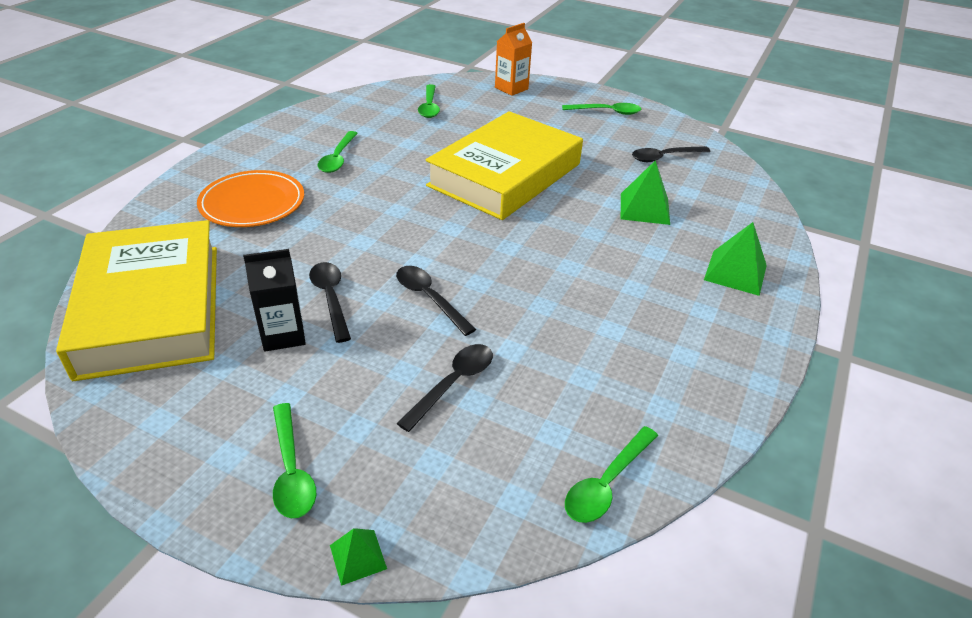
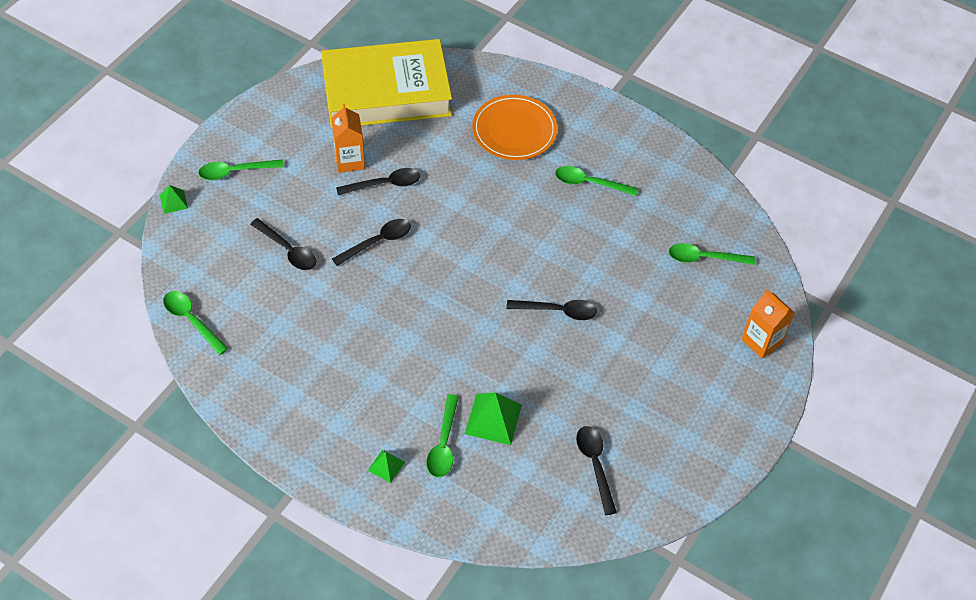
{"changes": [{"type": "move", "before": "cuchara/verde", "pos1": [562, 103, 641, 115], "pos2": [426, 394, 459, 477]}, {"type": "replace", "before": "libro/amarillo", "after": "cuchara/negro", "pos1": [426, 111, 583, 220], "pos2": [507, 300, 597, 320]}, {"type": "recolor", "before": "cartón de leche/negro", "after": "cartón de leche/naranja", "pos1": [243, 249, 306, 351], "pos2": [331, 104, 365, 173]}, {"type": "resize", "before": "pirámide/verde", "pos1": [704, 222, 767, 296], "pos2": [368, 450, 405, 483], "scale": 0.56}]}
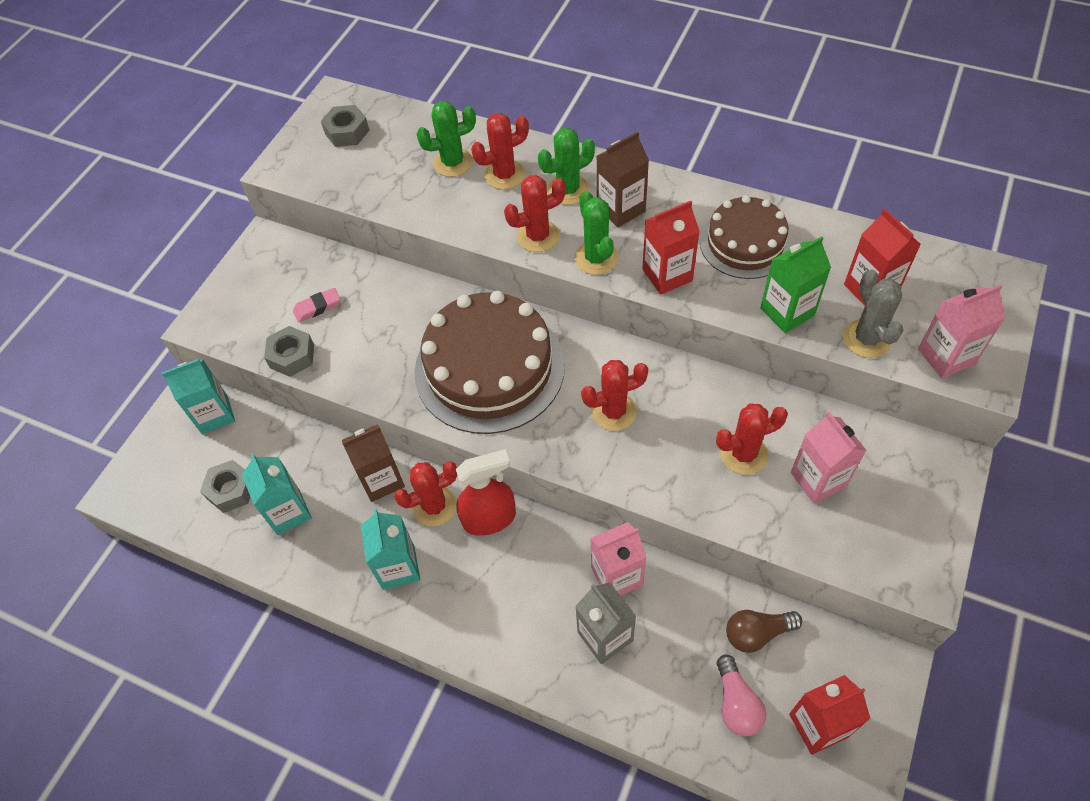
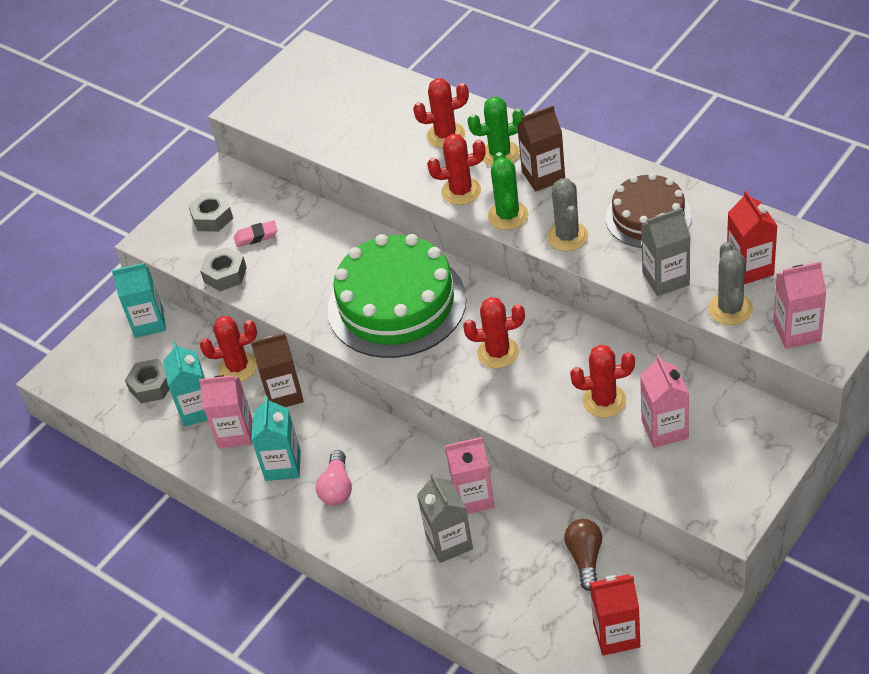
{"changes": [{"type": "delete", "before": "cactus/verde", "pos1": [416, 101, 476, 177]}, {"type": "delete", "before": "pulverizador/rojo", "pos1": [456, 449, 516, 536]}, {"type": "insert", "after": "cartón de leche/rosa", "pos2": [199, 375, 252, 448]}, {"type": "move", "before": "tuerca/gris", "pos1": [321, 105, 369, 147], "pos2": [188, 193, 233, 232]}, {"type": "move", "before": "cactus/rojo", "pos1": [394, 462, 457, 526], "pos2": [200, 316, 257, 382]}, {"type": "move", "before": "bombilla/rosa", "pos1": [717, 655, 766, 736], "pos2": [316, 450, 352, 506]}, {"type": "replace", "before": "cartón de leche/rojo", "after": "cactus/gris", "pos1": [642, 201, 700, 295], "pos2": [547, 178, 589, 251]}, {"type": "recolor", "before": "tarta/marrón", "after": "tarta/verde", "pos1": [414, 291, 565, 434], "pos2": [328, 234, 467, 358]}, {"type": "recolor", "before": "cartón de leche/verde", "after": "cartón de leche/gris", "pos1": [760, 236, 831, 333], "pos2": [641, 208, 691, 296]}, {"type": "rotate", "before": "bombilla/marrón", "pos1": [726, 610, 802, 653], "pos2": [564, 519, 602, 591], "turn": 90}]}
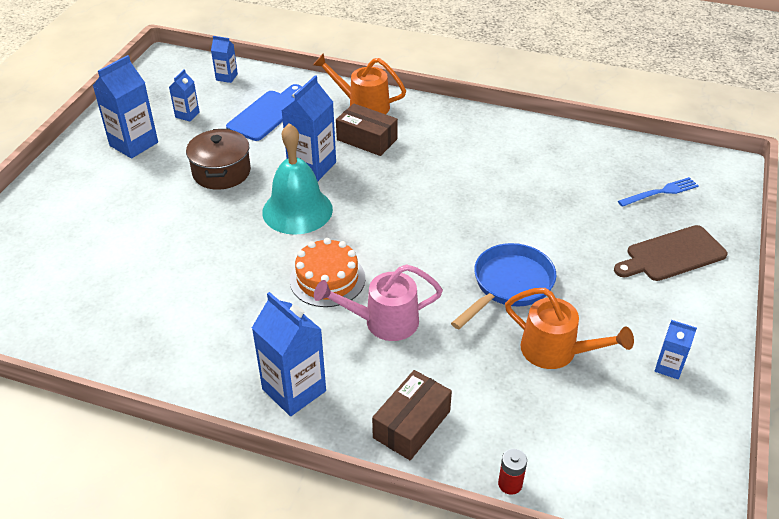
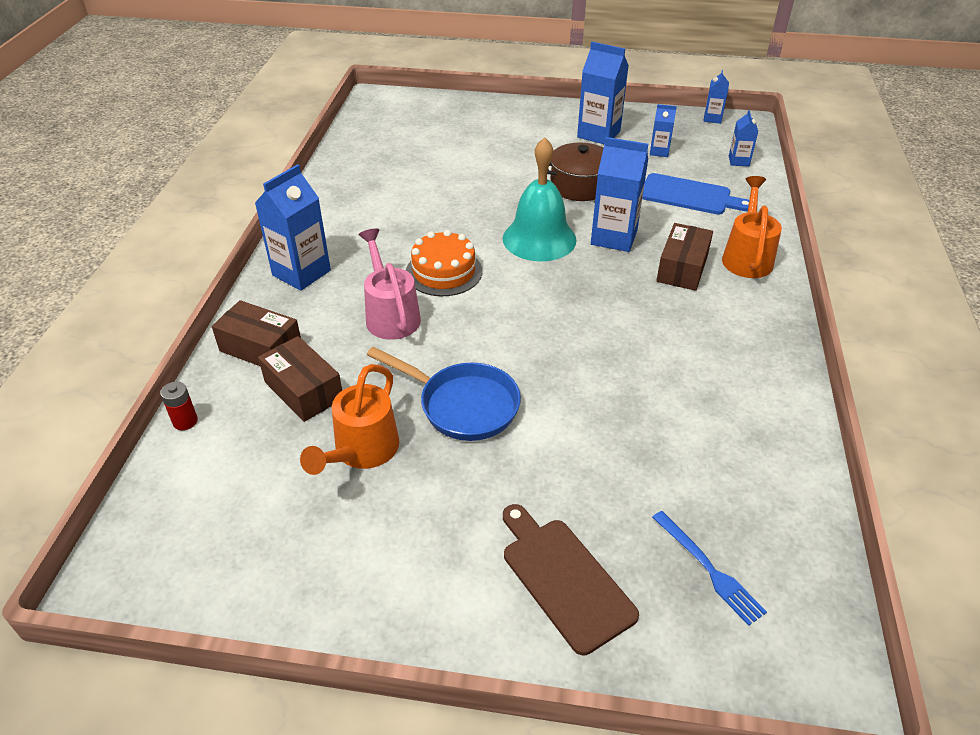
{"changes": [{"type": "insert", "after": "caja/marrón", "pos2": [258, 336, 342, 422]}, {"type": "move", "before": "cartón de leche/azul", "pos1": [655, 320, 697, 379], "pos2": [704, 70, 729, 124]}]}
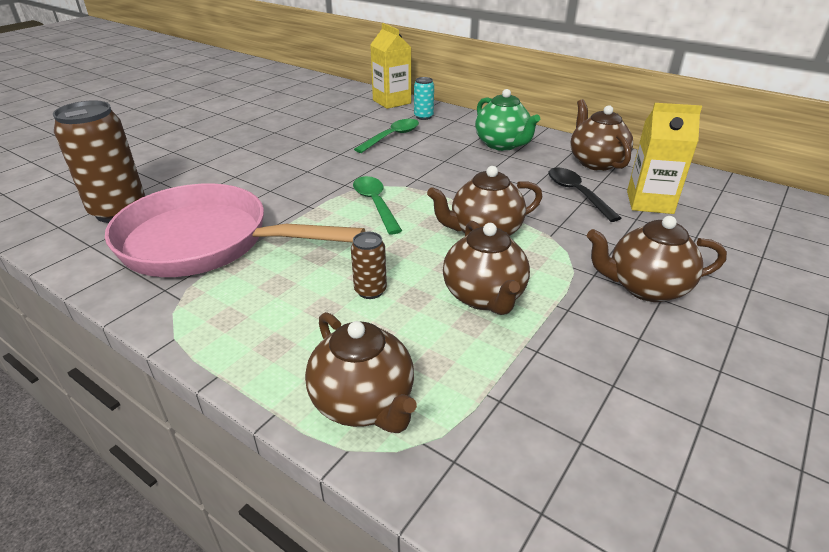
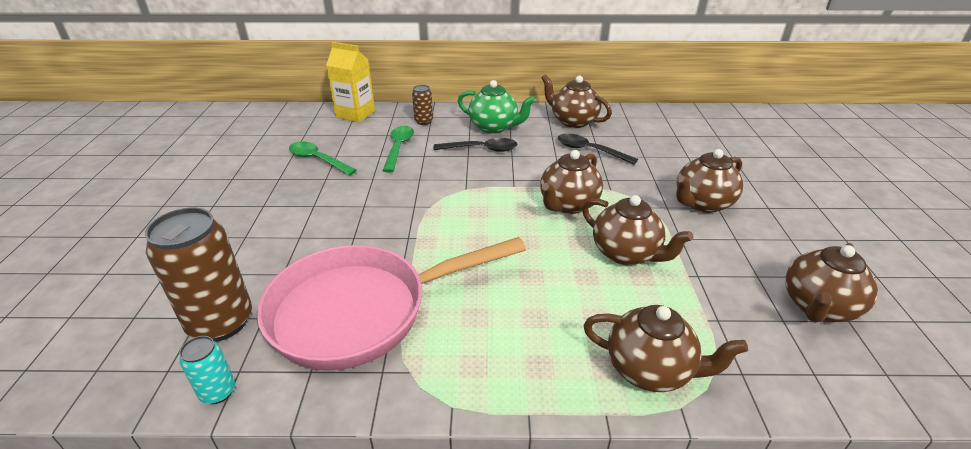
{"changes": [{"type": "delete", "before": "cartón de leche/amarillo", "pos1": [627, 103, 702, 214]}, {"type": "insert", "after": "cuchara/negro", "pos2": [434, 138, 517, 152]}, {"type": "insert", "after": "tetera/marrón", "pos2": [785, 243, 878, 322]}, {"type": "move", "before": "lata/marrón", "pos1": [351, 232, 387, 299], "pos2": [412, 85, 433, 125]}, {"type": "move", "before": "cuchara/verde", "pos1": [353, 176, 402, 234], "pos2": [289, 142, 357, 175]}, {"type": "move", "before": "lata/turquesa", "pos1": [414, 77, 434, 120], "pos2": [179, 336, 235, 404]}]}
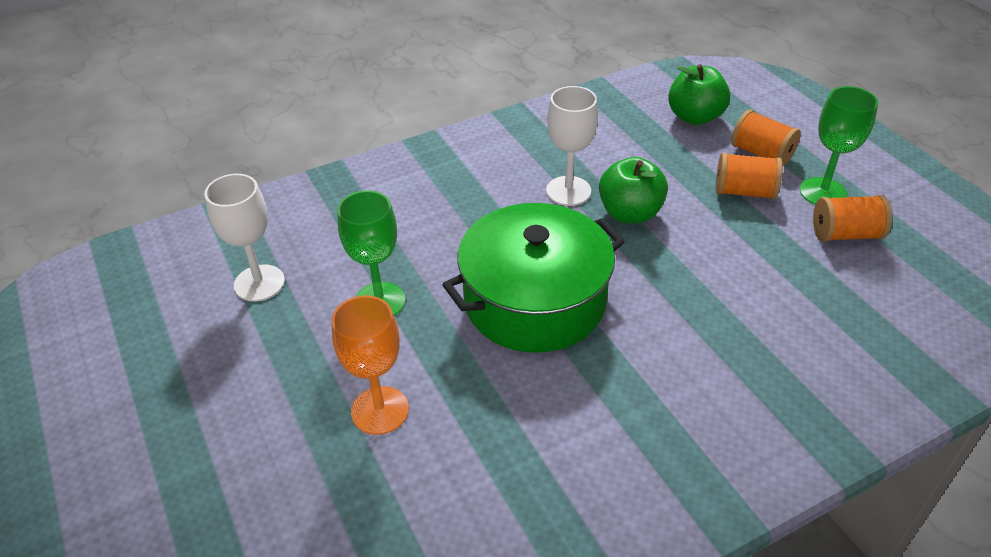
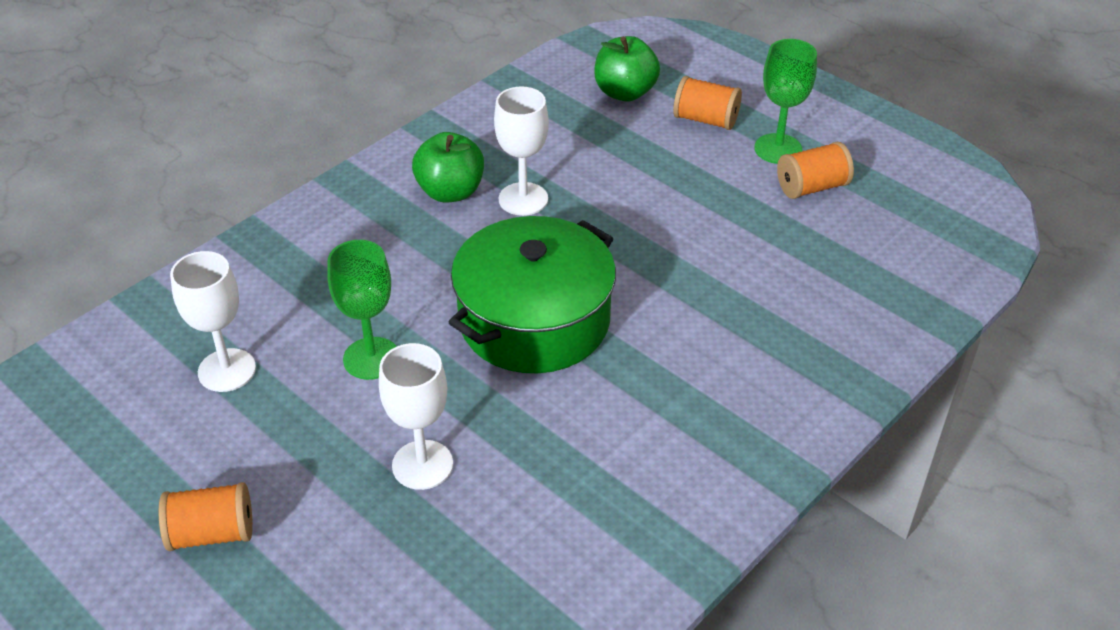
{"changes": [{"type": "move", "before": "manzana/verde", "pos1": [599, 157, 668, 224], "pos2": [412, 132, 484, 203]}, {"type": "move", "before": "carrete/naranja", "pos1": [716, 152, 783, 200], "pos2": [159, 482, 253, 551]}, {"type": "recolor", "before": "copa/naranja", "after": "copa/blanco", "pos1": [332, 295, 409, 435], "pos2": [379, 343, 453, 490]}]}
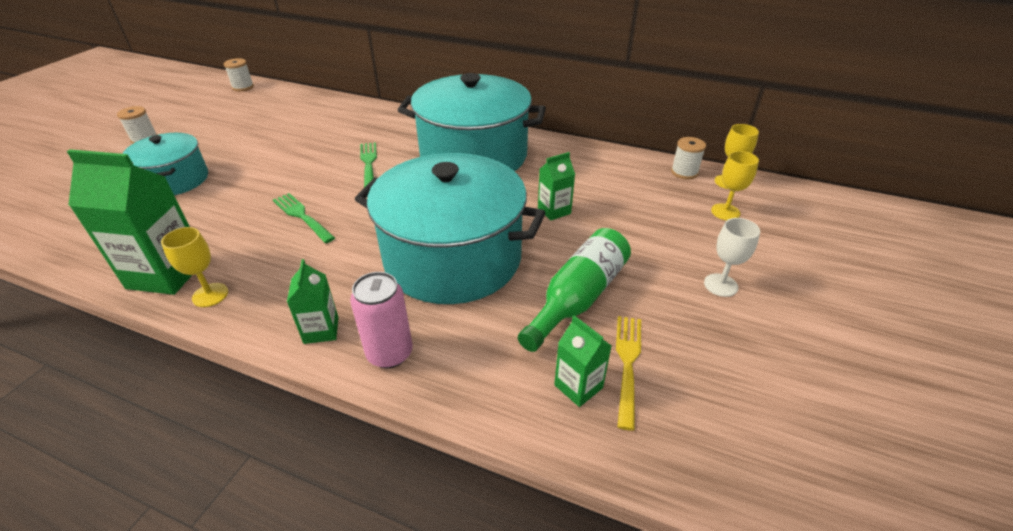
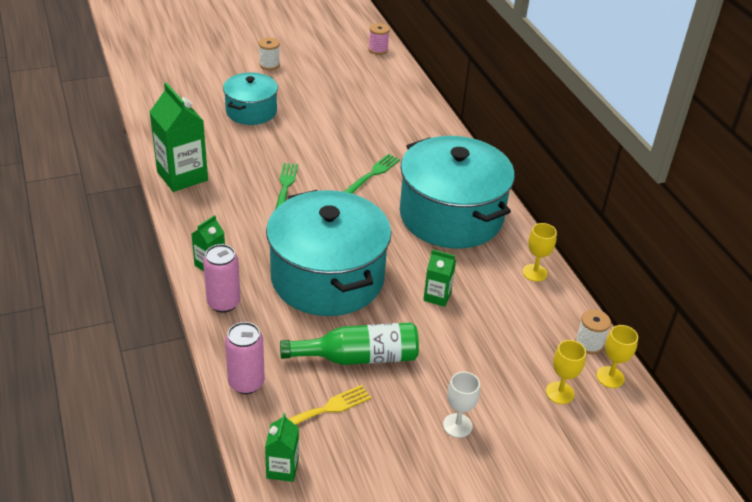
{"changes": [{"type": "insert", "after": "lata/rosa", "pos2": [225, 322, 265, 394]}, {"type": "move", "before": "copa/amarillo", "pos1": [161, 227, 228, 307], "pos2": [523, 223, 557, 282]}, {"type": "move", "before": "cartón de leche/verde", "pos1": [554, 315, 611, 407], "pos2": [265, 413, 299, 482]}, {"type": "recolor", "before": "carrete/blanco", "after": "carrete/rosa", "pos1": [224, 58, 254, 91], "pos2": [369, 23, 390, 55]}]}
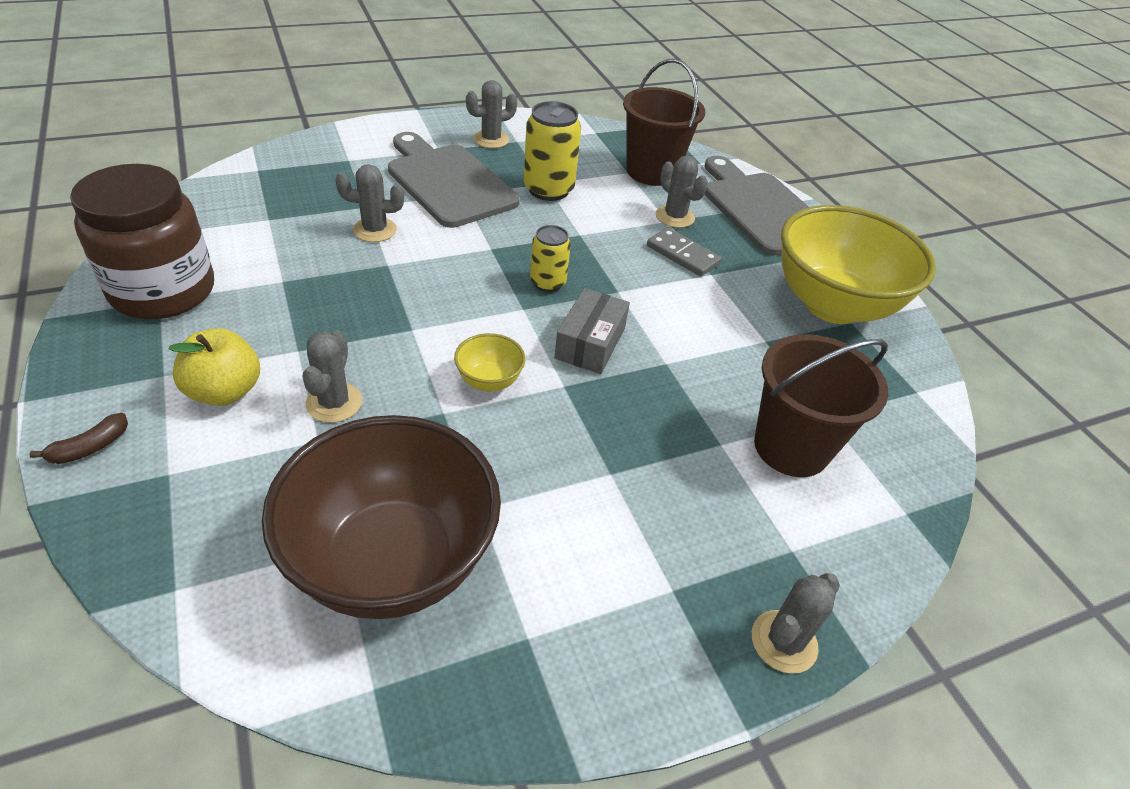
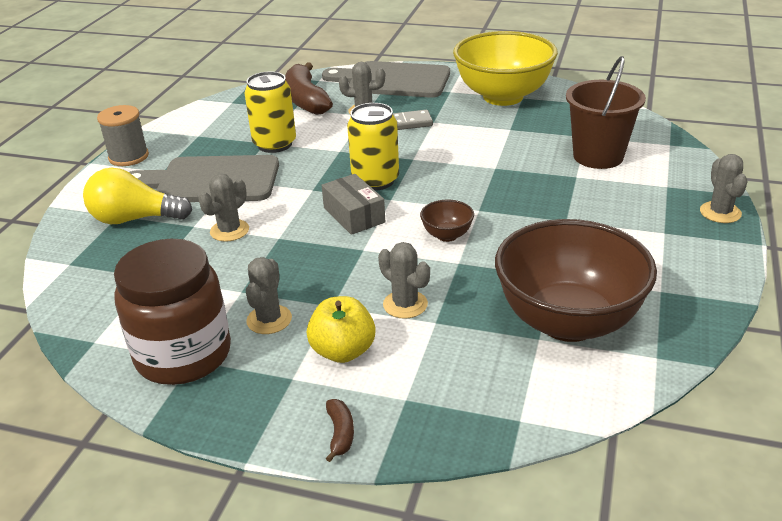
{"changes": [{"type": "insert", "after": "bombilla/amarillo", "pos2": [83, 168, 192, 224]}, {"type": "insert", "after": "carrete/gris", "pos2": [97, 105, 149, 166]}, {"type": "move", "before": "cactus/gris", "pos1": [466, 80, 517, 148], "pos2": [246, 257, 292, 334]}, {"type": "move", "before": "caja/gris", "pos1": [554, 288, 630, 374], "pos2": [322, 174, 385, 235]}, {"type": "replace", "before": "balde/marrón", "after": "plátano/marrón", "pos1": [623, 59, 705, 186], "pos2": [285, 62, 333, 115]}, {"type": "recolor", "before": "cuenco/amarillo", "after": "cuenco/marrón", "pos1": [454, 333, 525, 392], "pos2": [420, 200, 474, 242]}, {"type": "resize", "before": "lata/amarillo", "pos1": [530, 225, 571, 292], "pos2": [347, 103, 399, 191], "scale": 1.62}]}
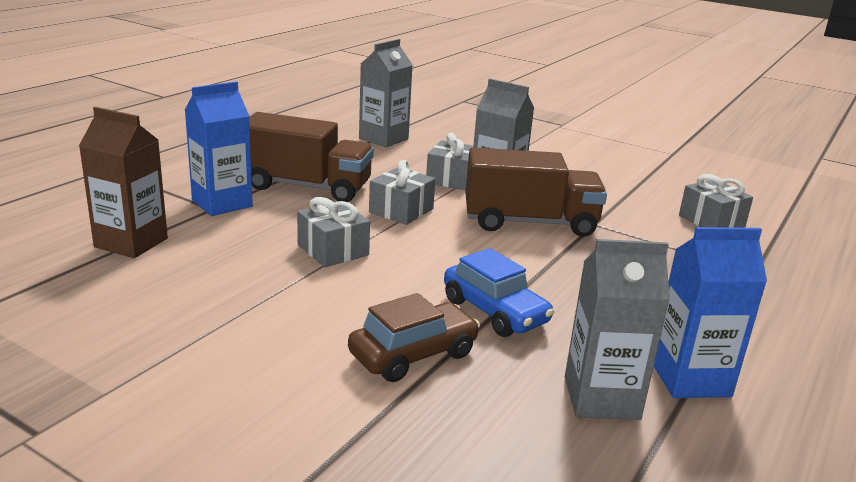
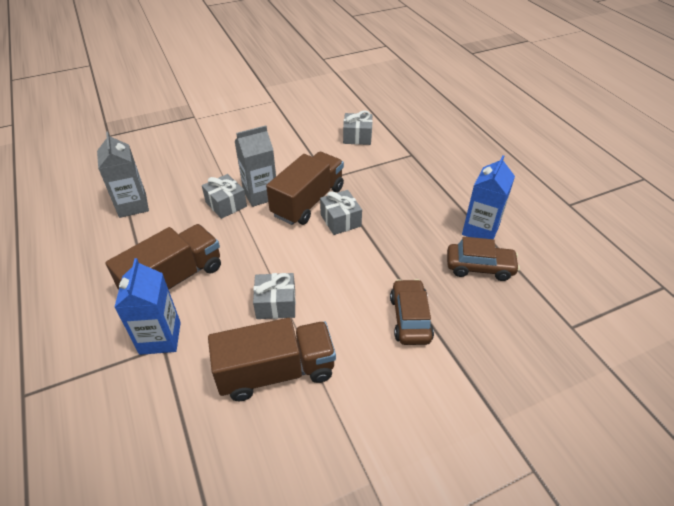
{"changes": [{"type": "delete", "before": "cartón de leche/marrón", "pos1": [79, 107, 168, 258]}, {"type": "delete", "before": "coche/azul", "pos1": [444, 248, 554, 337]}, {"type": "insert", "after": "camión/marrón", "pos2": [208, 318, 336, 401]}, {"type": "move", "before": "regalo/gris", "pos1": [369, 160, 435, 225], "pos2": [320, 190, 362, 235]}, {"type": "replace", "before": "cartón de leche/gris", "after": "coche/marrón", "pos1": [565, 239, 670, 420], "pos2": [447, 237, 520, 281]}]}
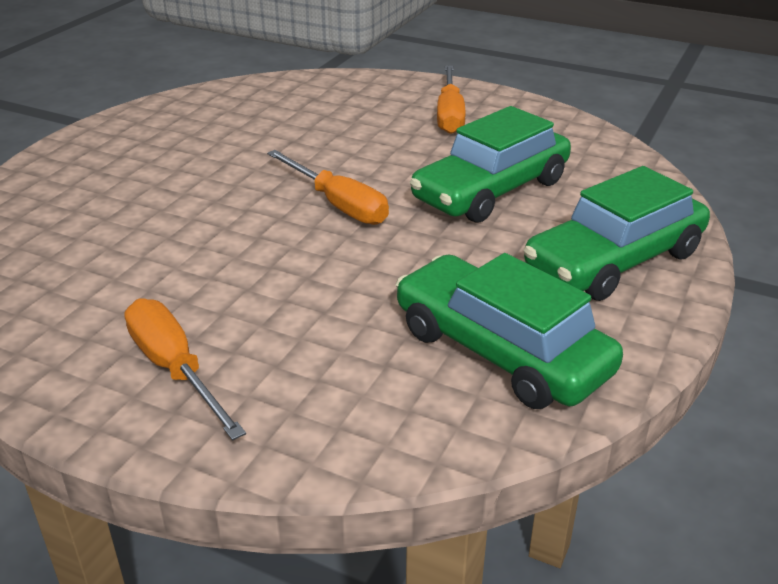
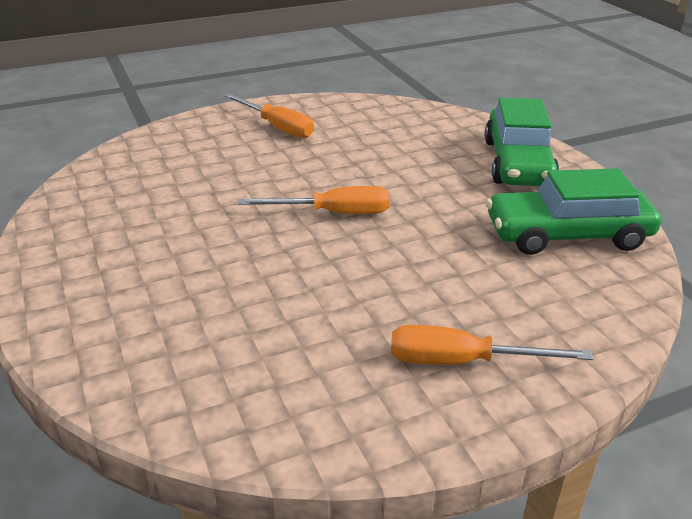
{"changes": [{"type": "delete", "before": "coche/verde", "pos1": [410, 106, 571, 223]}]}
